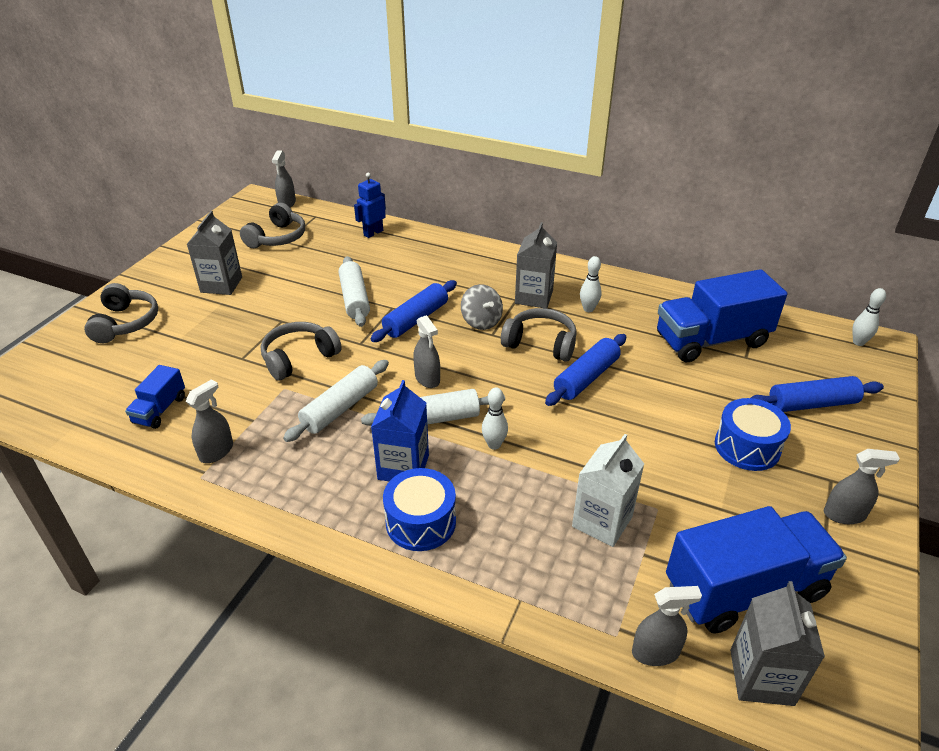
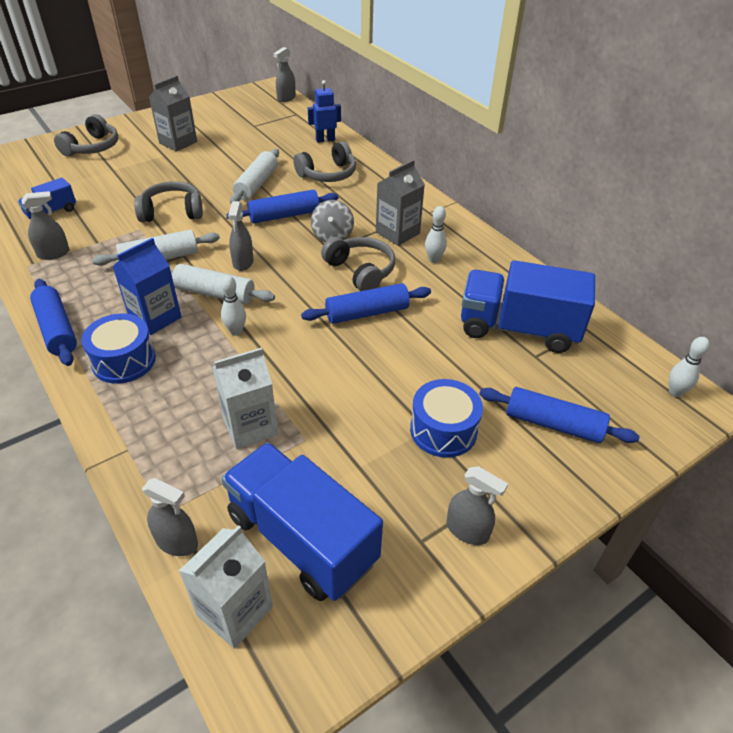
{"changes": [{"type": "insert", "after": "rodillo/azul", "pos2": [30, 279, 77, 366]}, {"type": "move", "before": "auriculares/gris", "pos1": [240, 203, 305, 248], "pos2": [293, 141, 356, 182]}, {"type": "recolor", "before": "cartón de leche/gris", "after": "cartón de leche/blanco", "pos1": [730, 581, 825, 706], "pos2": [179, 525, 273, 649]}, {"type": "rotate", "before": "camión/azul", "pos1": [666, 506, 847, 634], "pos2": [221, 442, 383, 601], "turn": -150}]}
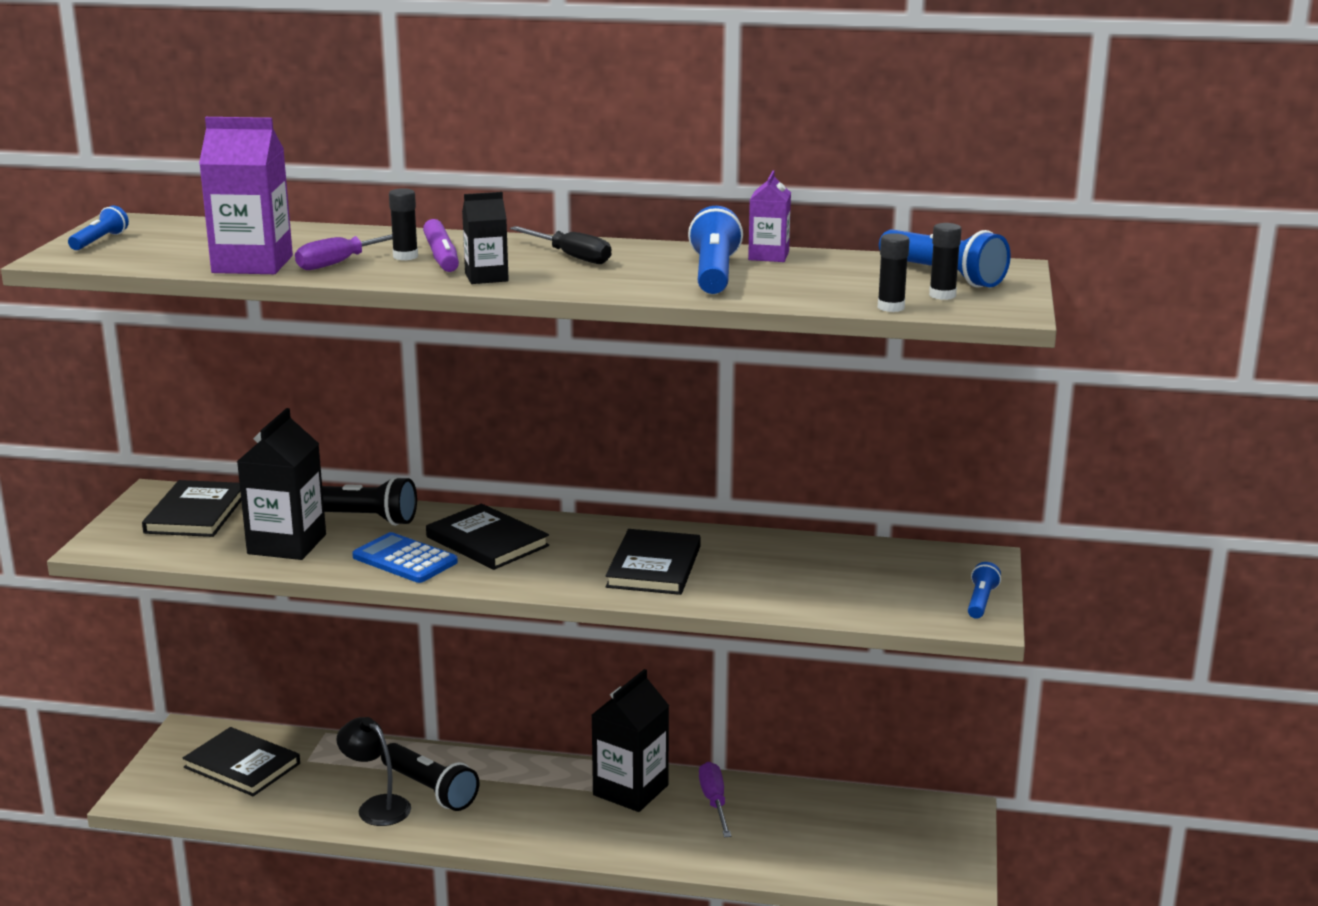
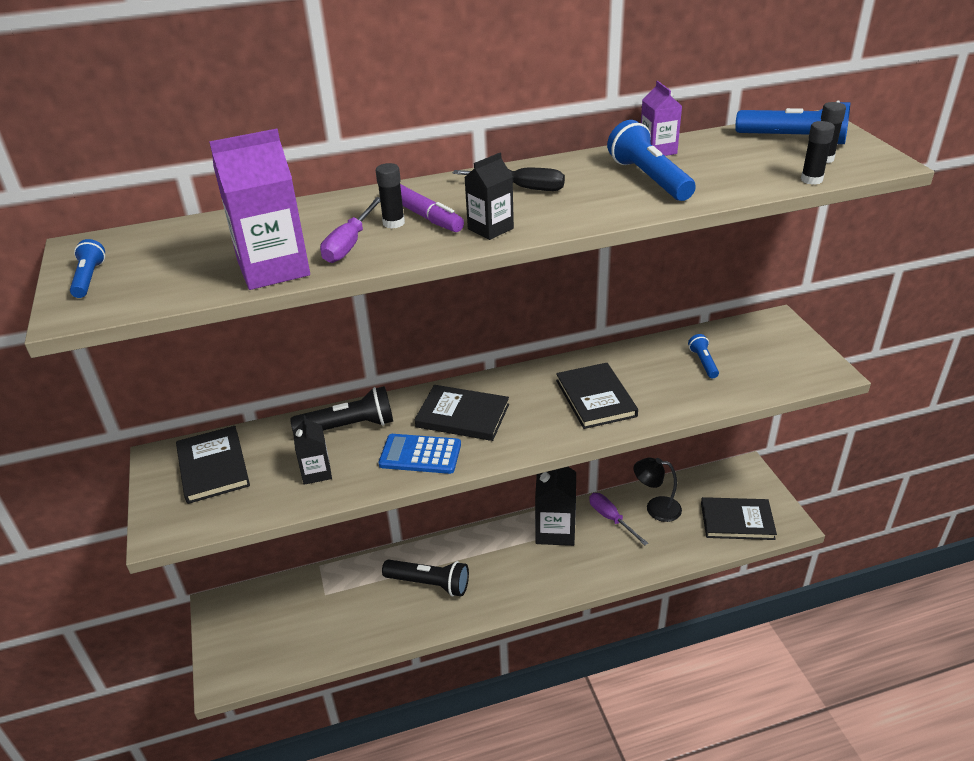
{"changes": [{"type": "move", "before": "libro/negro", "pos1": [183, 727, 300, 796], "pos2": [701, 497, 777, 540]}, {"type": "move", "before": "lámpara/negro", "pos1": [336, 717, 411, 826], "pos2": [633, 458, 682, 522]}, {"type": "move", "before": "lámpara de mano/azul", "pos1": [968, 562, 1001, 619], "pos2": [688, 334, 719, 378]}, {"type": "resize", "before": "cartón de leche/negro", "pos1": [237, 408, 326, 560], "pos2": [293, 415, 332, 485], "scale": 0.57}]}
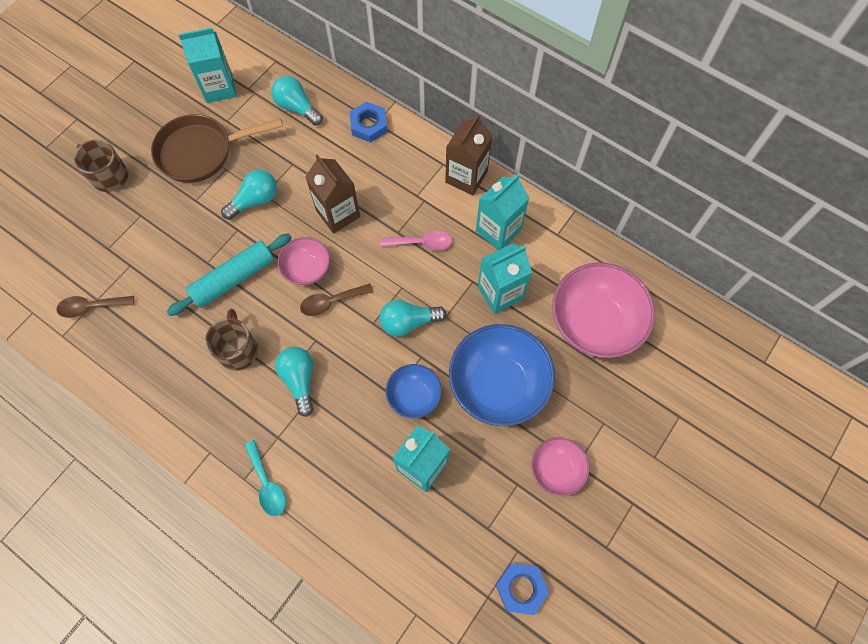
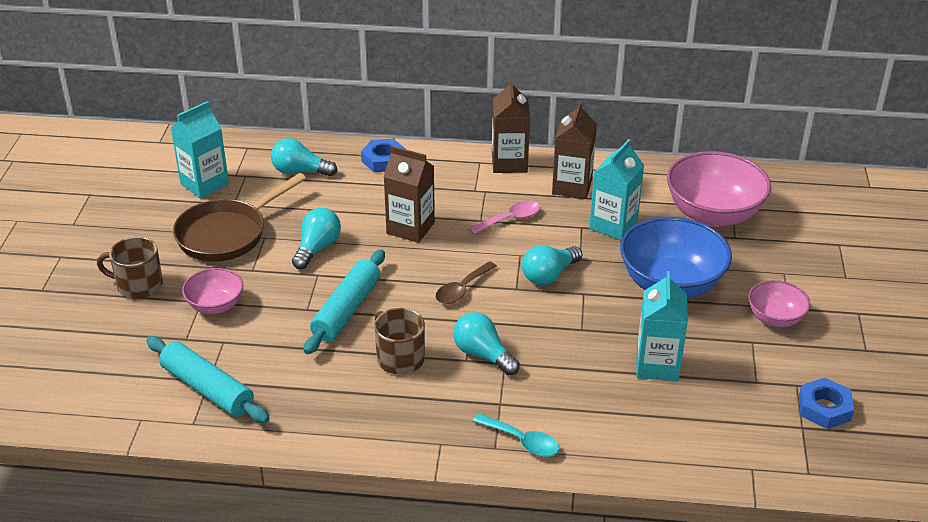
{"changes": [{"type": "delete", "before": "cuenco/azul", "pos1": [386, 364, 442, 418]}, {"type": "move", "before": "cuenco/rosa", "pos1": [278, 237, 330, 285], "pos2": [182, 268, 243, 314]}, {"type": "replace", "before": "cuchara/marrón", "after": "rodillo/turquesa", "pos1": [56, 296, 134, 318], "pos2": [146, 336, 270, 423]}, {"type": "recolor", "before": "cartón de leche/turquesa", "after": "cartón de leche/marrón", "pos1": [476, 174, 529, 250], "pos2": [552, 101, 597, 199]}]}
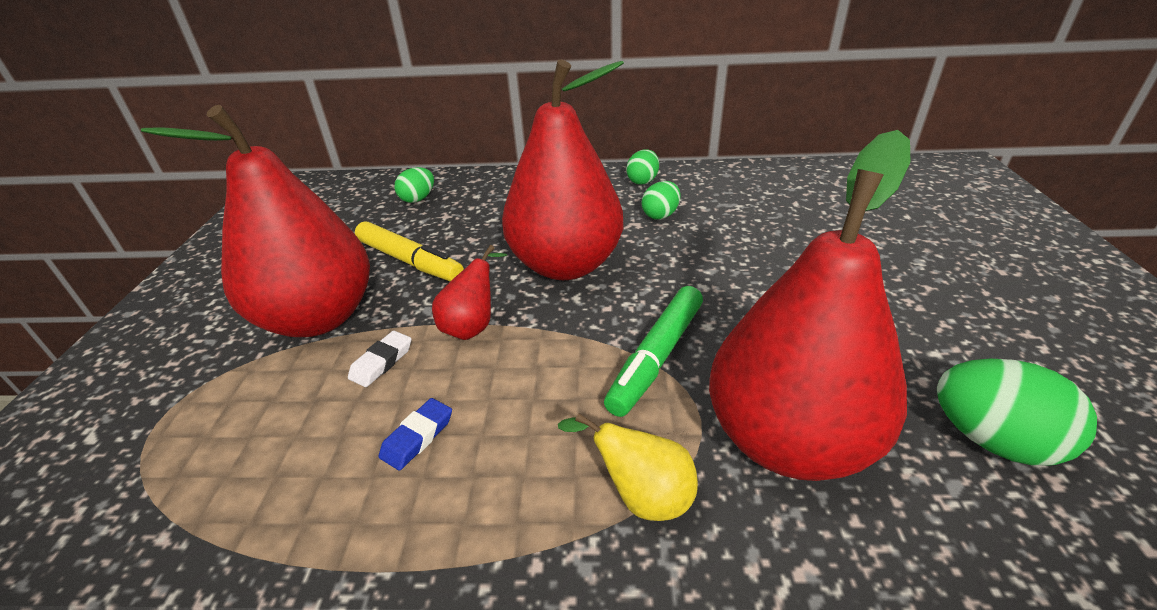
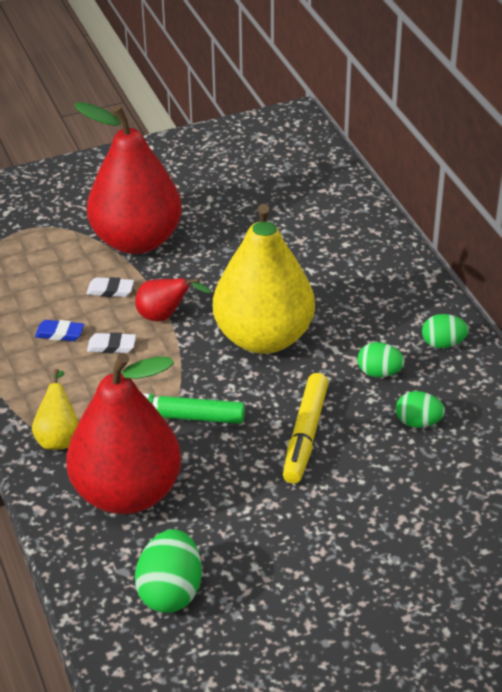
{"changes": [{"type": "insert", "after": "goma de borrar/blanco", "pos2": [87, 332, 136, 353]}, {"type": "move", "before": "rotulador/amarillo", "pos1": [355, 221, 464, 281], "pos2": [283, 373, 329, 484]}, {"type": "move", "before": "huevo/verde", "pos1": [394, 167, 434, 203], "pos2": [396, 391, 445, 428]}, {"type": "recolor", "before": "pera/rojo", "after": "pera/amarillo", "pos1": [502, 59, 624, 280], "pos2": [213, 204, 315, 354]}]}
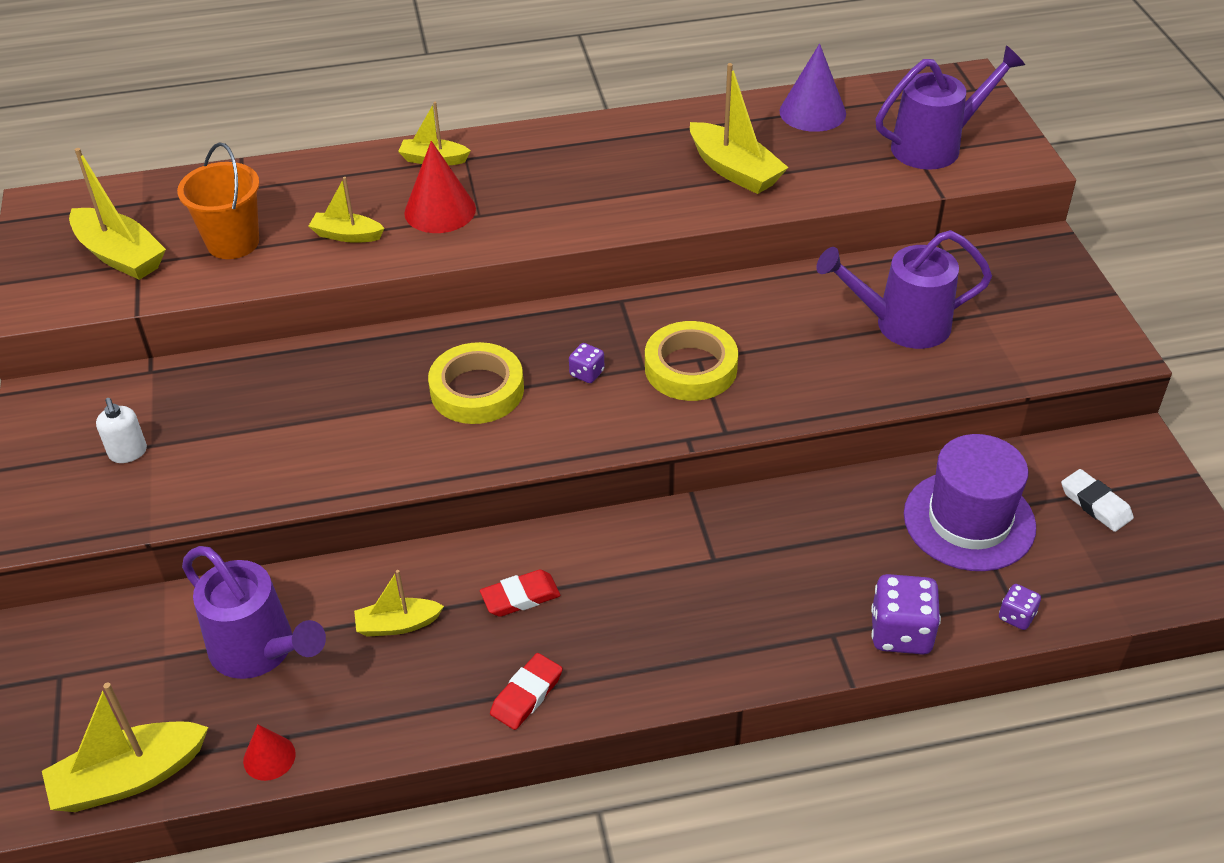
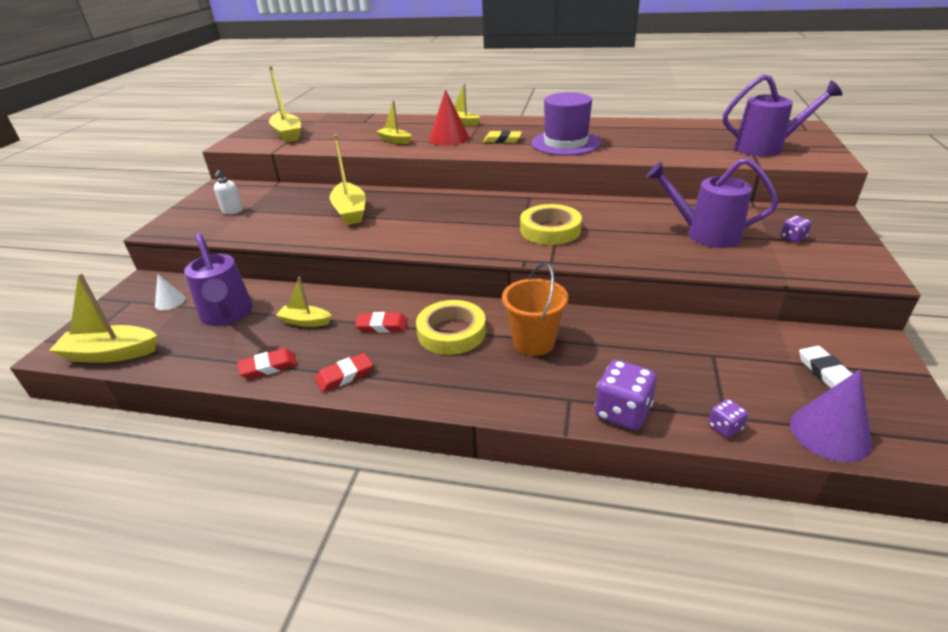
{"changes": [{"type": "delete", "before": "cono/rojo", "pos1": [243, 725, 296, 781]}, {"type": "insert", "after": "cono/blanco", "pos2": [155, 274, 185, 310]}, {"type": "insert", "after": "goma de borrar/rojo", "pos2": [238, 348, 297, 379]}, {"type": "insert", "after": "goma de borrar/amarillo", "pos2": [483, 130, 522, 143]}, {"type": "move", "before": "balde/naranja", "pos1": [177, 143, 260, 259], "pos2": [502, 263, 568, 356]}, {"type": "move", "before": "cinta adhesiva/amarillo", "pos1": [428, 342, 524, 424], "pos2": [416, 300, 486, 355]}, {"type": "move", "before": "dado/morado", "pos1": [569, 343, 604, 383], "pos2": [781, 216, 812, 242]}, {"type": "move", "before": "barco/amarillo", "pos1": [690, 63, 789, 194], "pos2": [330, 135, 365, 225]}, {"type": "move", "before": "cono/morado", "pos1": [780, 44, 846, 132], "pos2": [790, 370, 872, 462]}, {"type": "move", "before": "sombrero/morado", "pos1": [904, 434, 1036, 571], "pos2": [531, 92, 601, 156]}]}
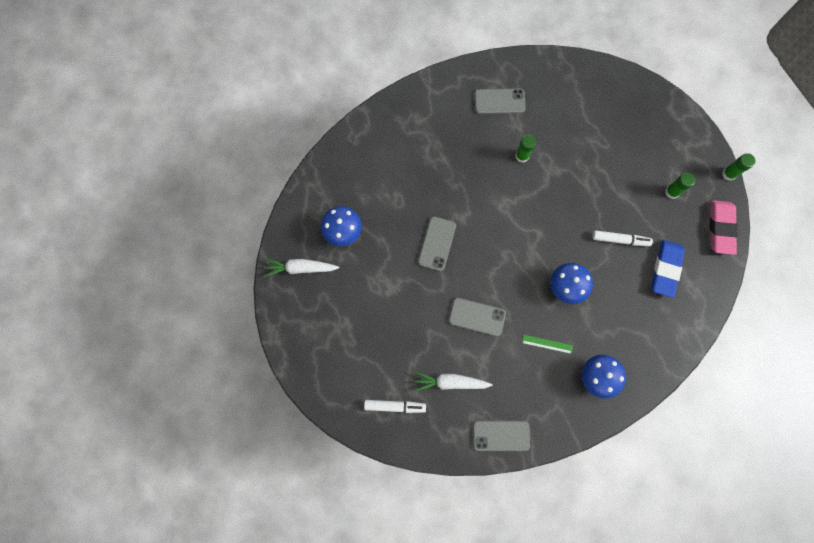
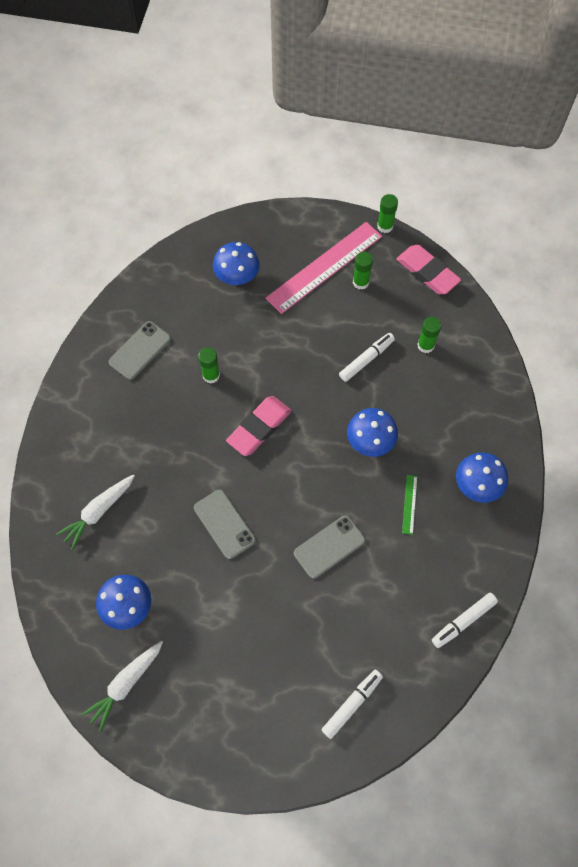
{"changes": [{"type": "insert", "after": "seta/azul", "pos2": [213, 242, 260, 285]}, {"type": "insert", "after": "goma de borrar/rosa", "pos2": [226, 396, 292, 456]}, {"type": "insert", "after": "regla/rosa", "pos2": [266, 222, 382, 314]}, {"type": "move", "before": "zanahoria/blanco", "pos1": [414, 371, 493, 391], "pos2": [56, 474, 135, 550]}, {"type": "replace", "before": "móvil/gris", "after": "rotulador/blanco", "pos1": [473, 421, 530, 451], "pos2": [432, 593, 498, 648]}, {"type": "replace", "before": "goma de borrar/azul", "after": "barra de pegamento/verde", "pos1": [651, 240, 685, 298], "pos2": [417, 317, 442, 353]}, {"type": "rotate", "before": "regla/verde", "pos1": [522, 335, 573, 354], "pos2": [402, 475, 417, 535], "turn": -45}]}
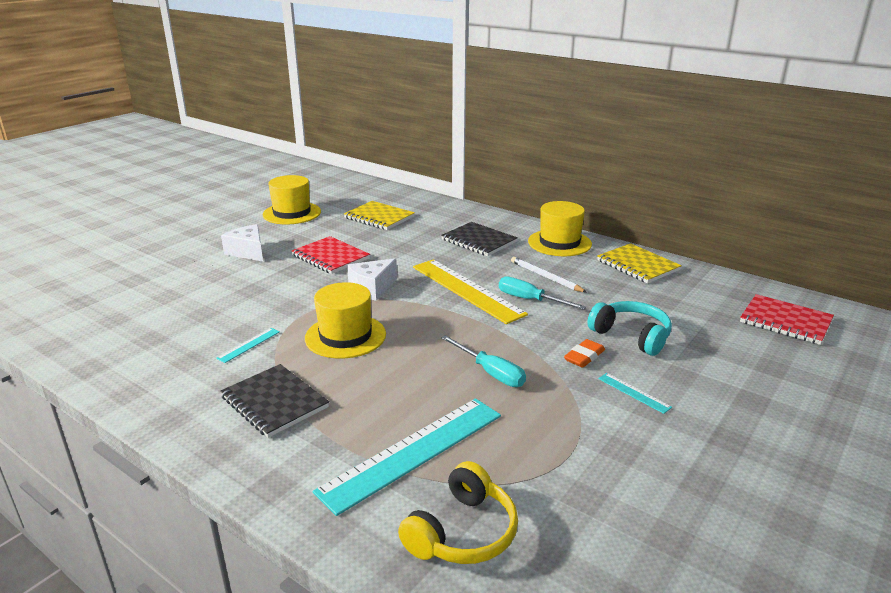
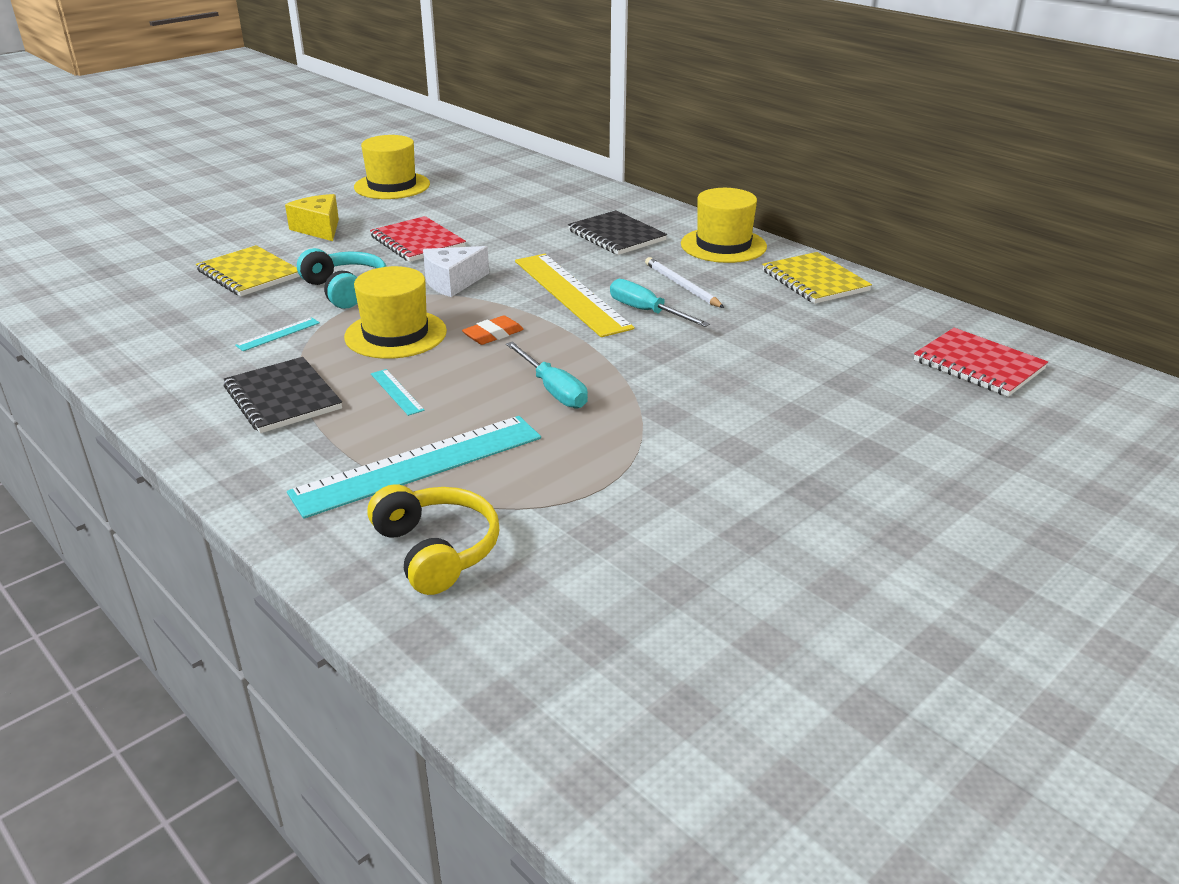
{"changes": [{"type": "move", "before": "cuaderno/amarillo", "pos1": [344, 201, 415, 230], "pos2": [196, 245, 300, 296]}, {"type": "move", "before": "goma de borrar/naranja", "pos1": [564, 339, 605, 368], "pos2": [462, 315, 524, 345]}, {"type": "move", "before": "auriculares/turquesa", "pos1": [587, 301, 672, 356], "pos2": [297, 248, 386, 309]}, {"type": "move", "before": "regla/turquesa", "pos1": [598, 373, 672, 414], "pos2": [371, 369, 425, 416]}, {"type": "recolor", "before": "queso/blanco", "after": "queso/amarillo", "pos1": [221, 224, 263, 262], "pos2": [285, 194, 339, 241]}, {"type": "rotate", "before": "auriculares/amarillo", "pos1": [398, 461, 518, 564], "pos2": [367, 484, 499, 595], "turn": -75}]}
